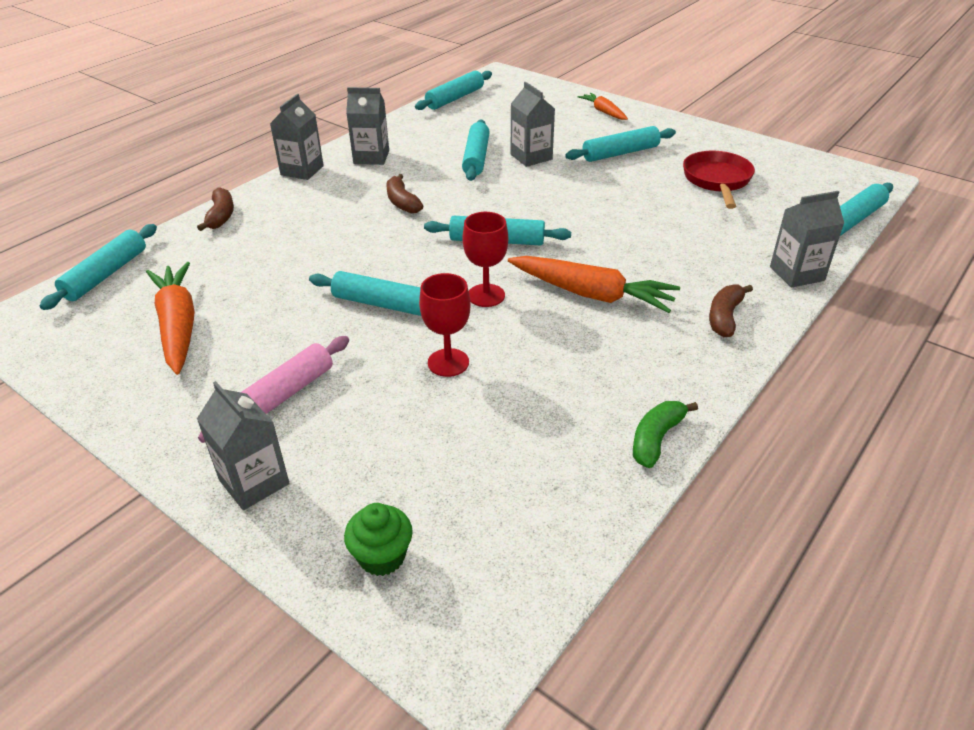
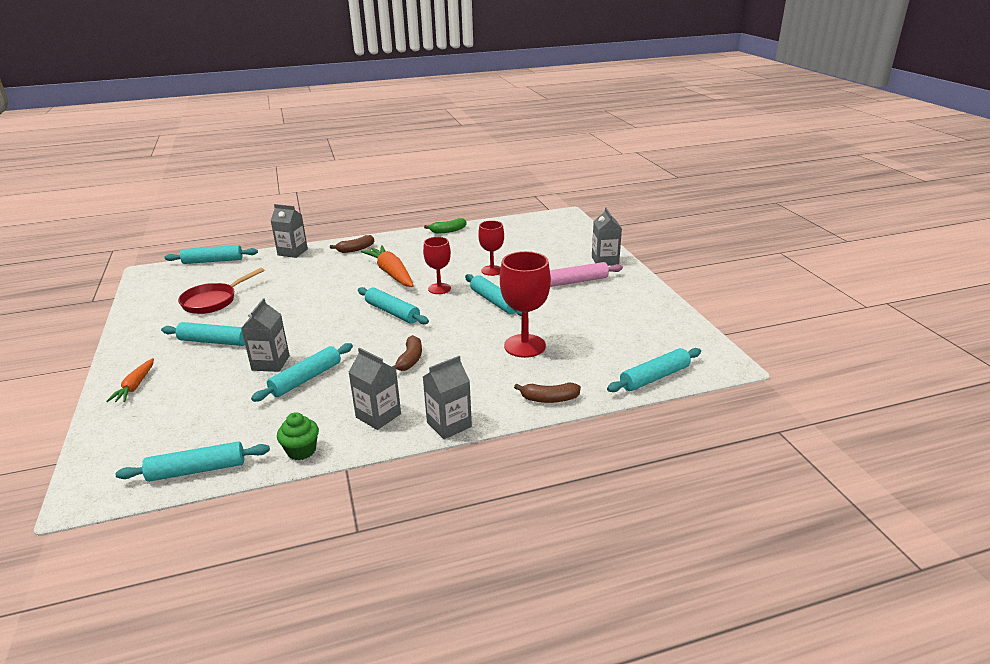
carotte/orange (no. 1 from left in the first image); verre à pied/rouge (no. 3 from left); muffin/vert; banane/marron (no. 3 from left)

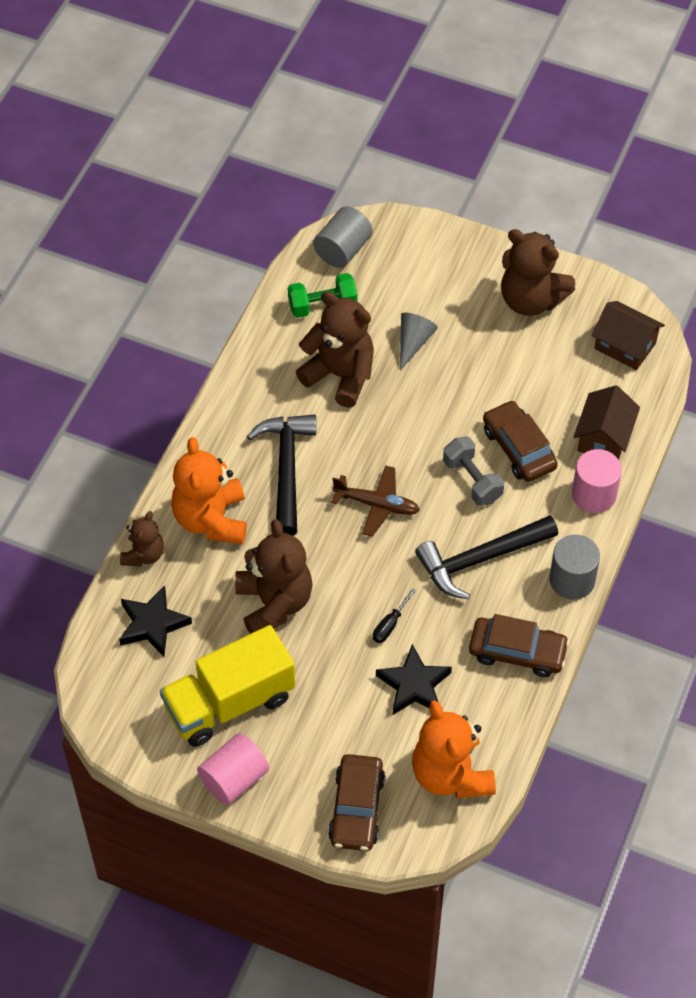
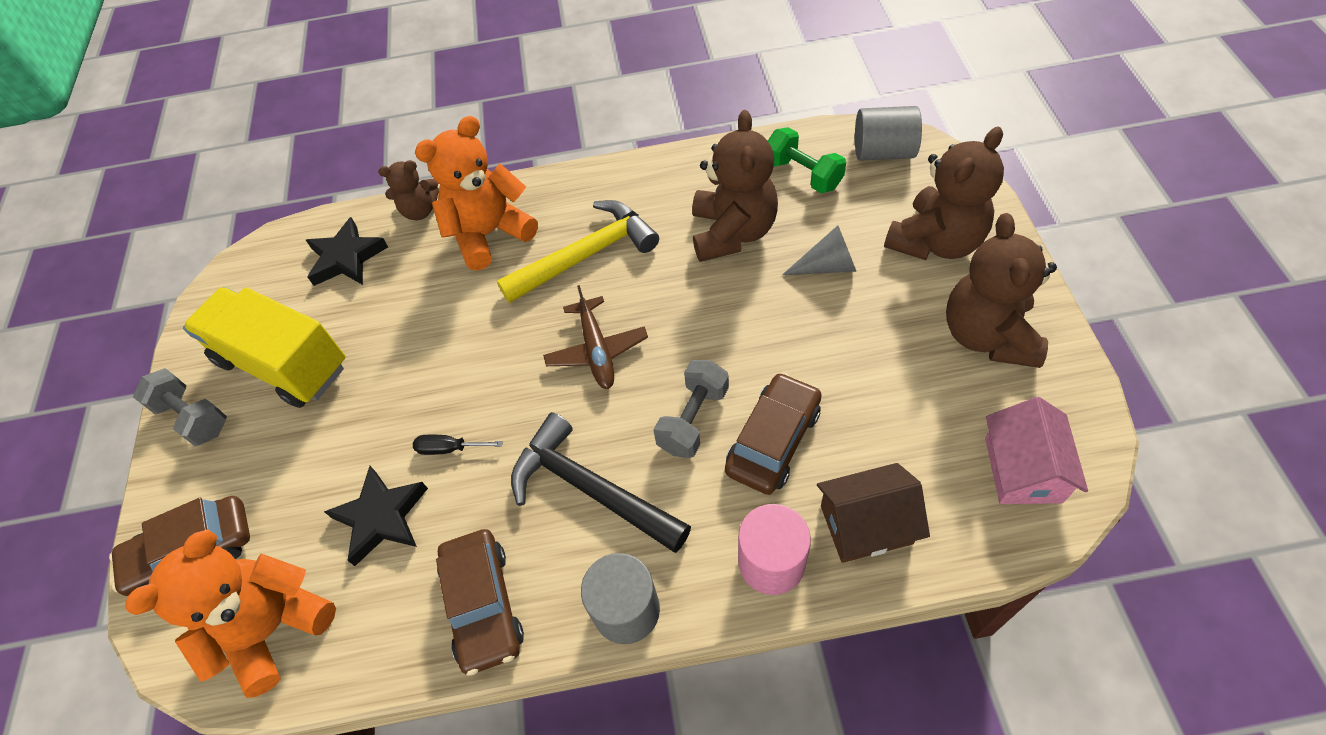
ours en peluche/marron (no. 3 from left); haltère/gris (no. 1 from left); marteau/jaune; maison/rose

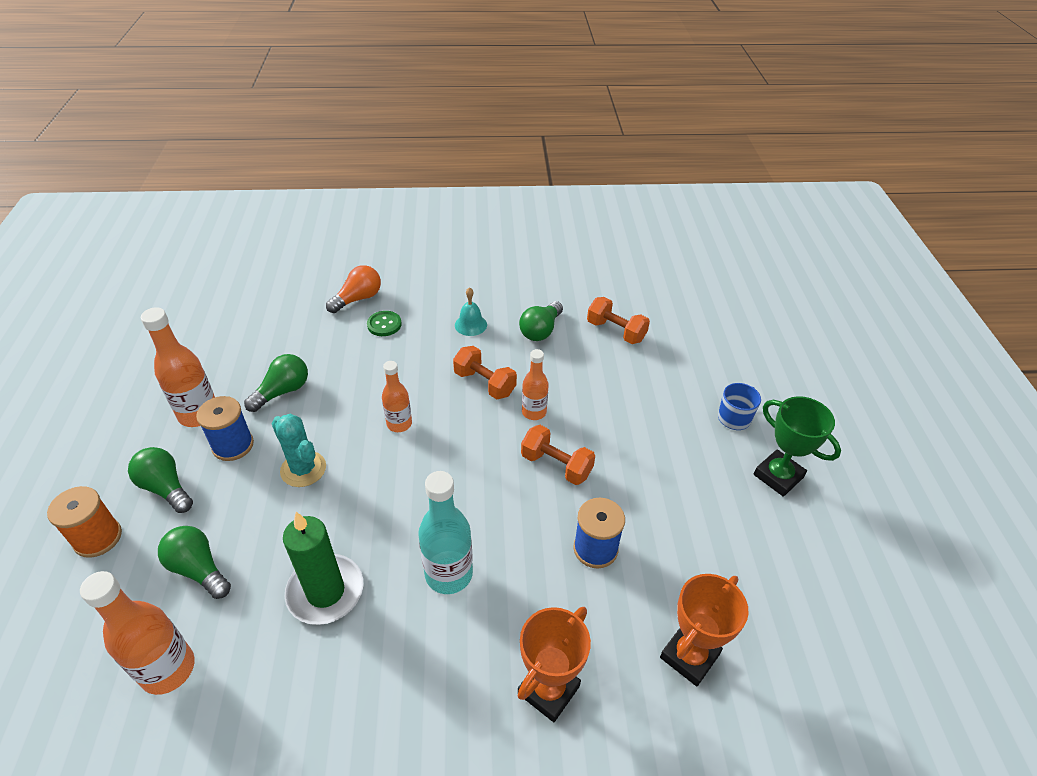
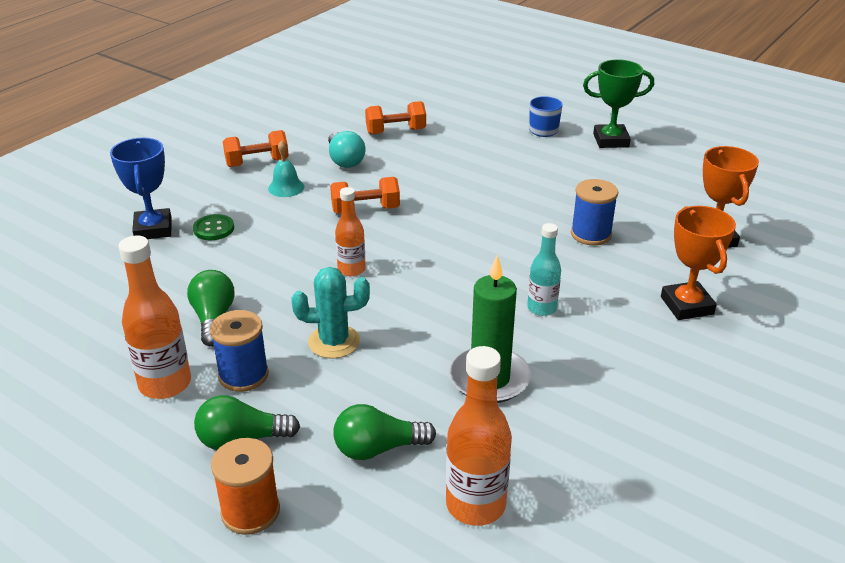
bouteille/orange (no. 4 from left in the first image); haltère/orange (no. 1 from left); trophée/bleu; ampoule/turquoise; bouteille/turquoise

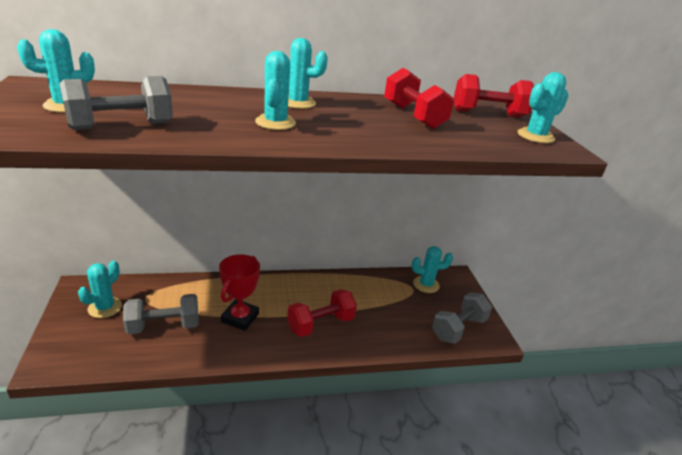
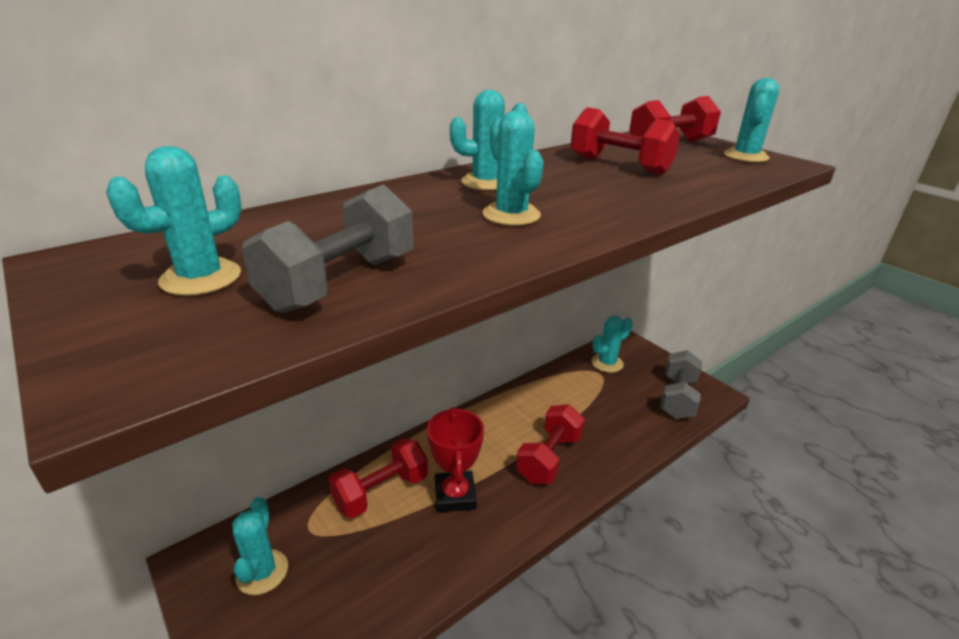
haltère/gris (no. 2 from left in the first image); haltère/rouge (no. 1 from left)

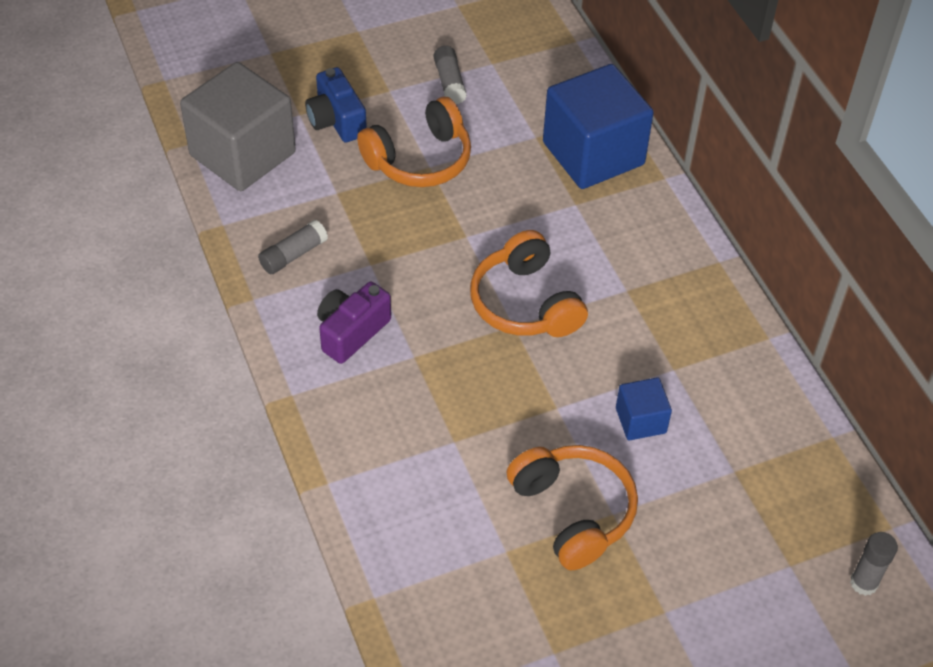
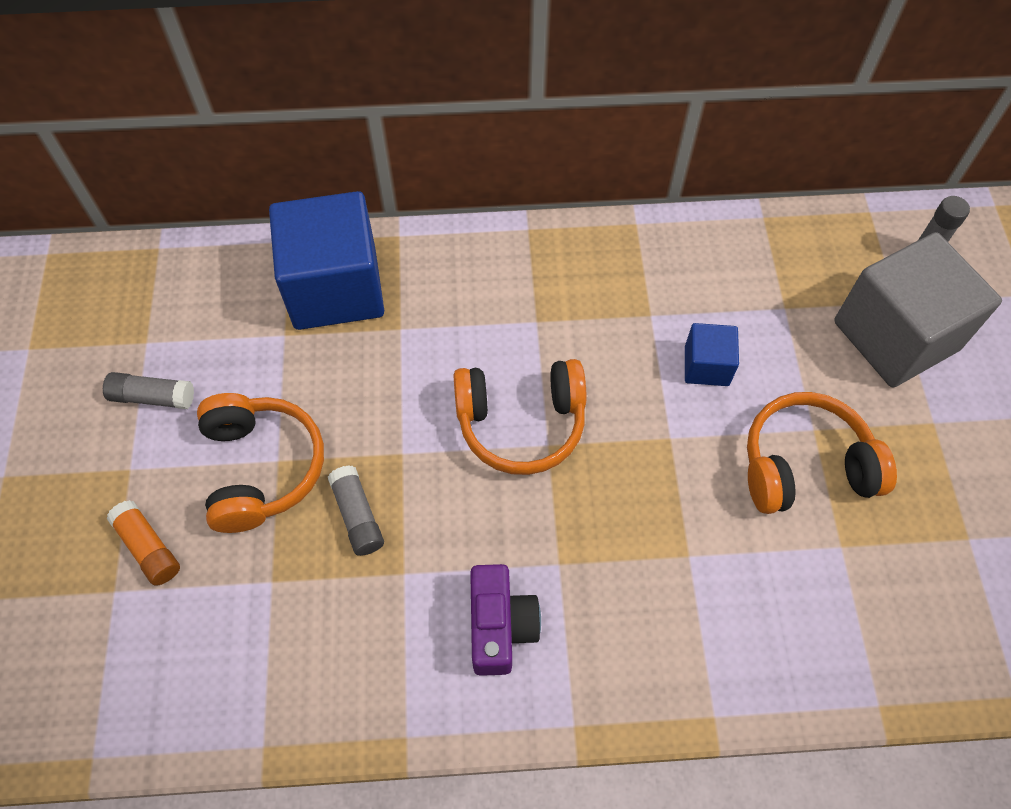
cube/gris; bâton de colle/gris (no. 2 from left); bâton de colle/orange; appareil photo/violet

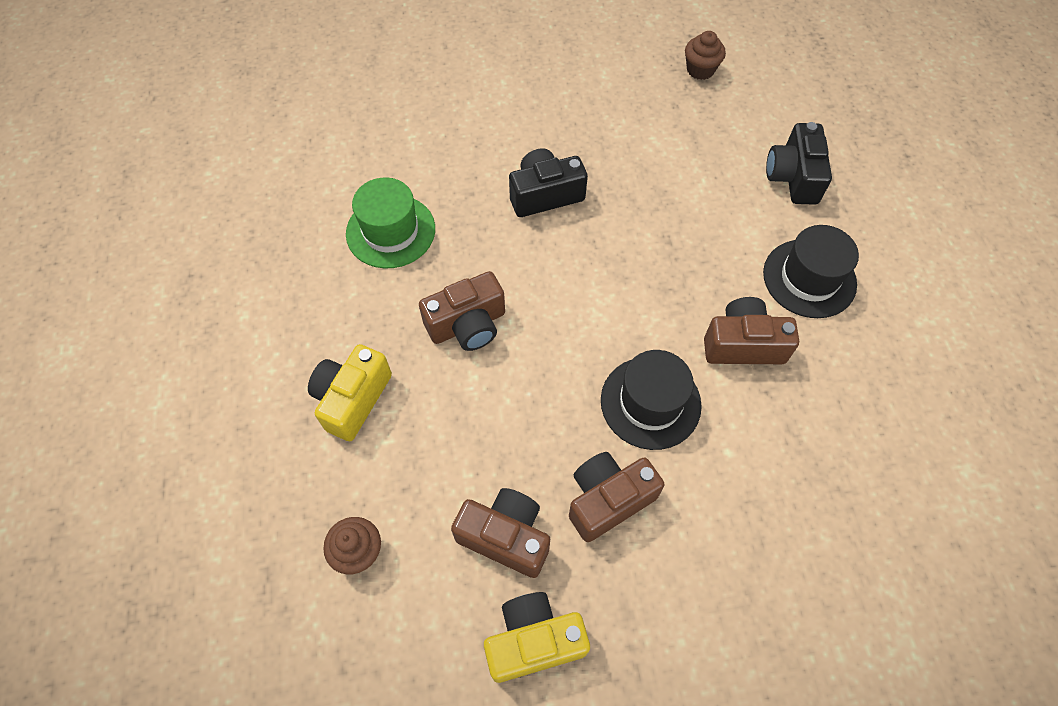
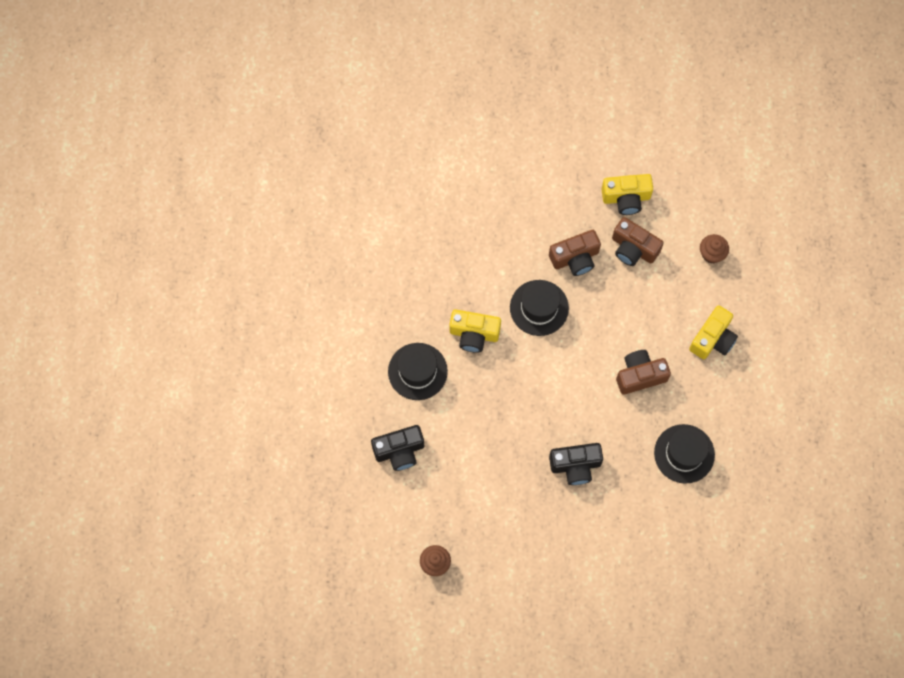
chapeau/noir (no. 3 from left); appareil photo/jaune (no. 1 from left); appareil photo/noir (no. 1 from left)

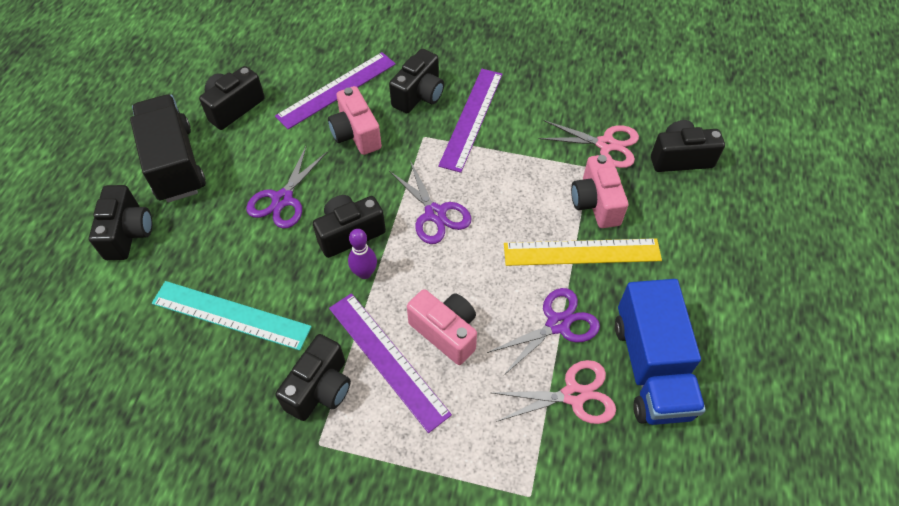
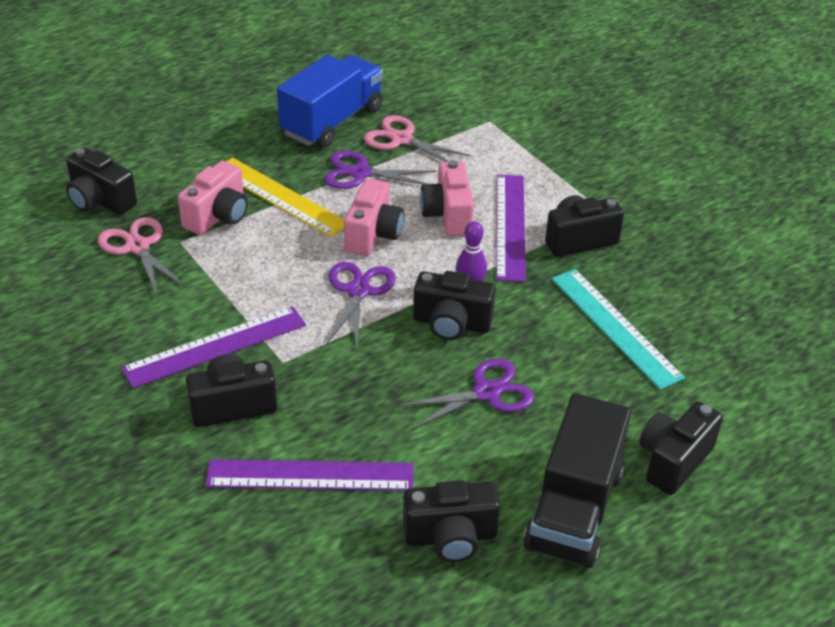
appareil photo/rose (no. 2 from left)

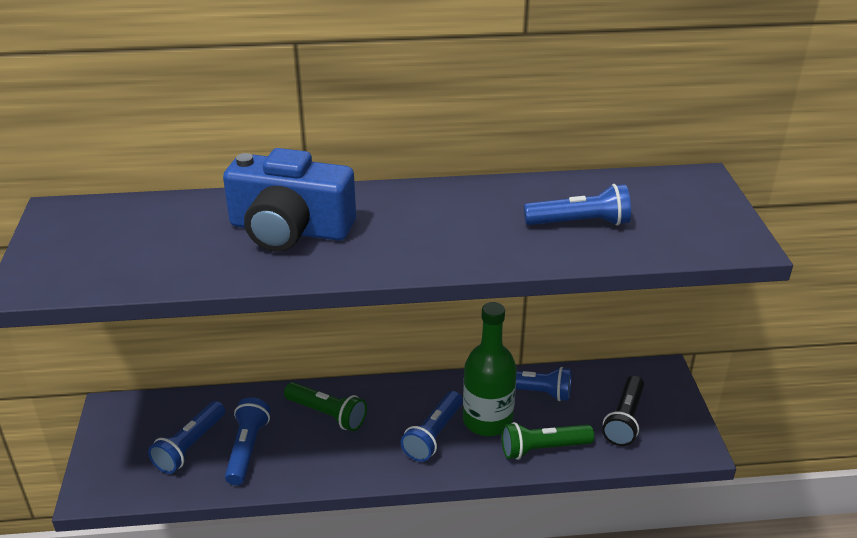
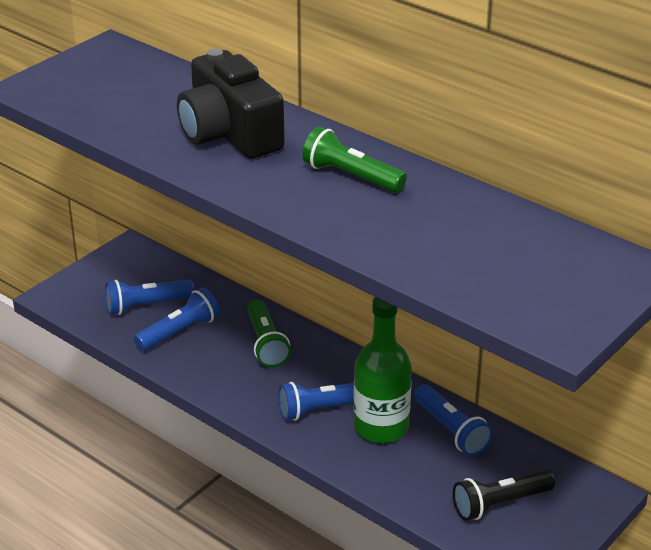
lampe de poche/bleu (no. 5 from left in the first image); lampe de poche/vert (no. 2 from left); appareil photo/noir

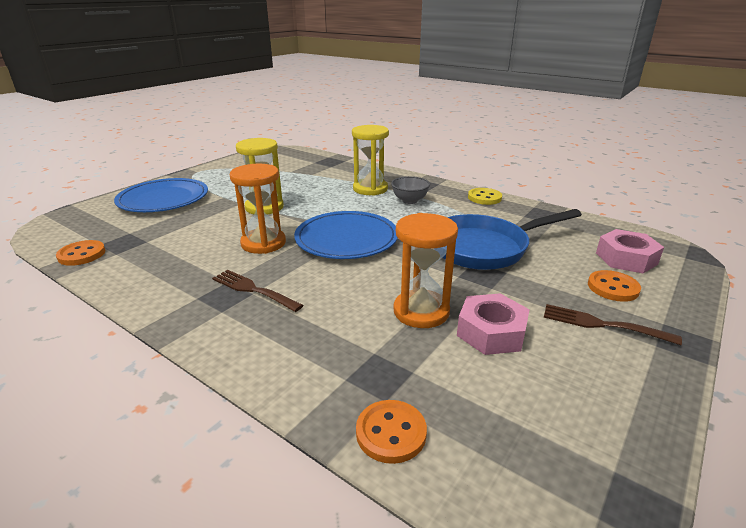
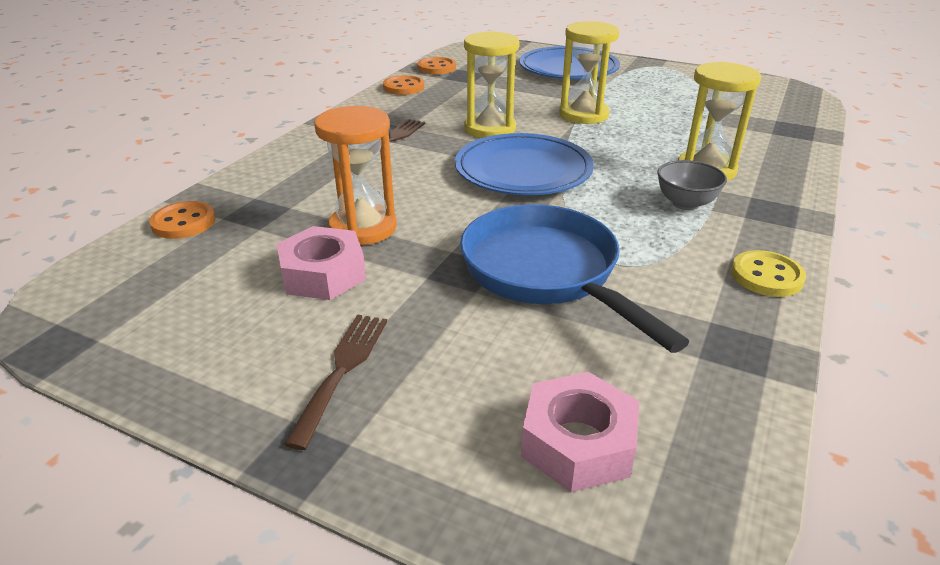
bouton/orange (no. 2 from left); sablier/jaune (no. 1 from left)

